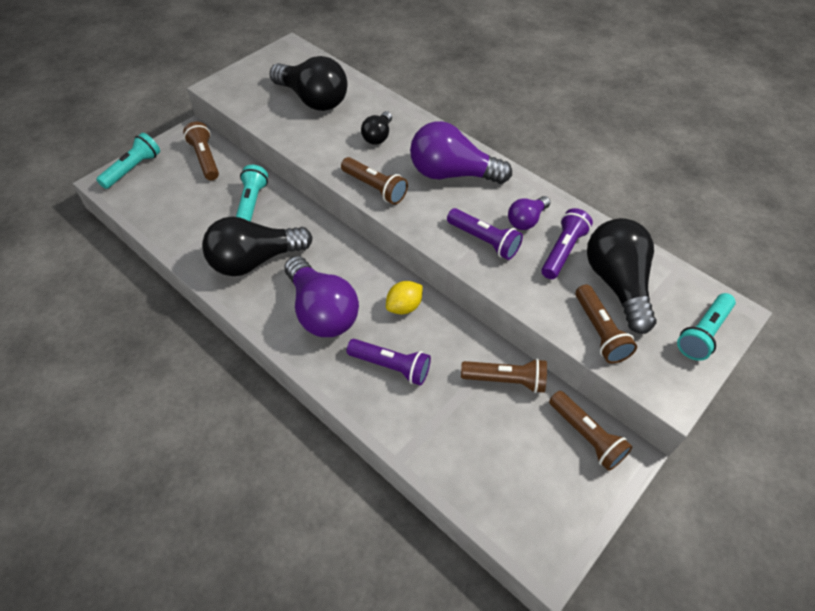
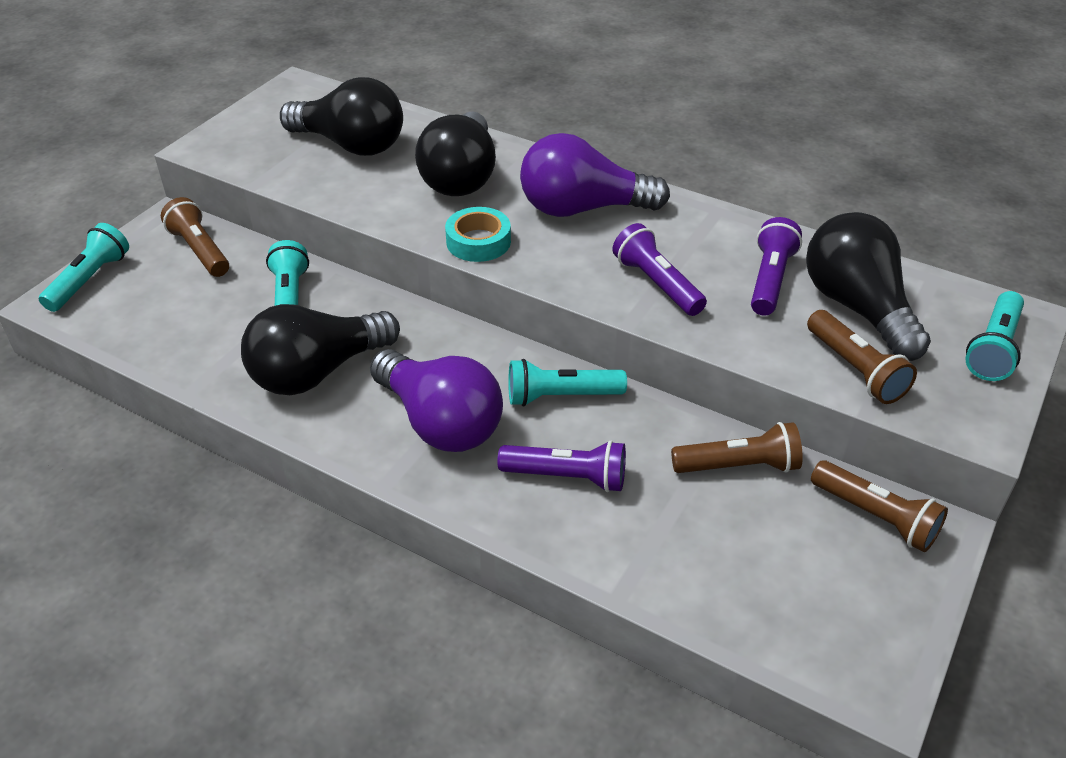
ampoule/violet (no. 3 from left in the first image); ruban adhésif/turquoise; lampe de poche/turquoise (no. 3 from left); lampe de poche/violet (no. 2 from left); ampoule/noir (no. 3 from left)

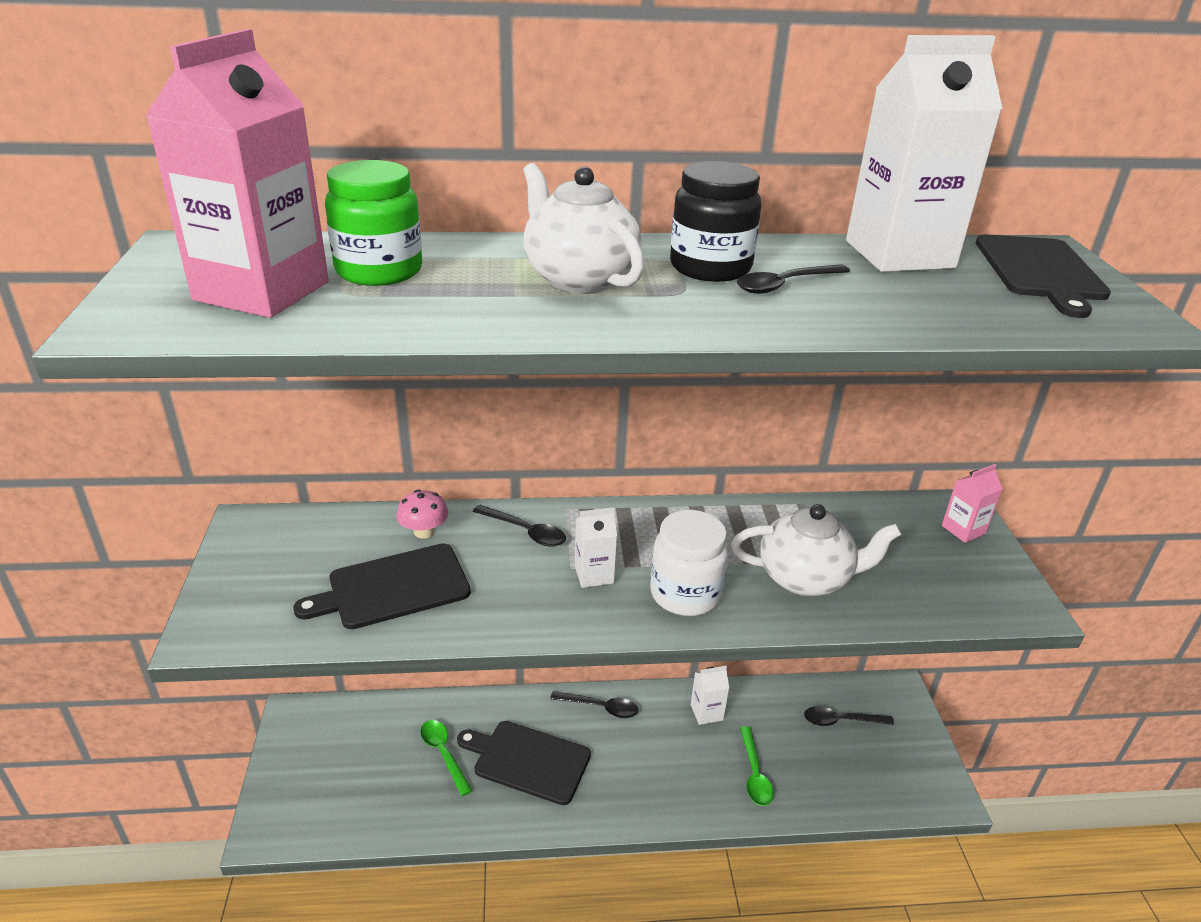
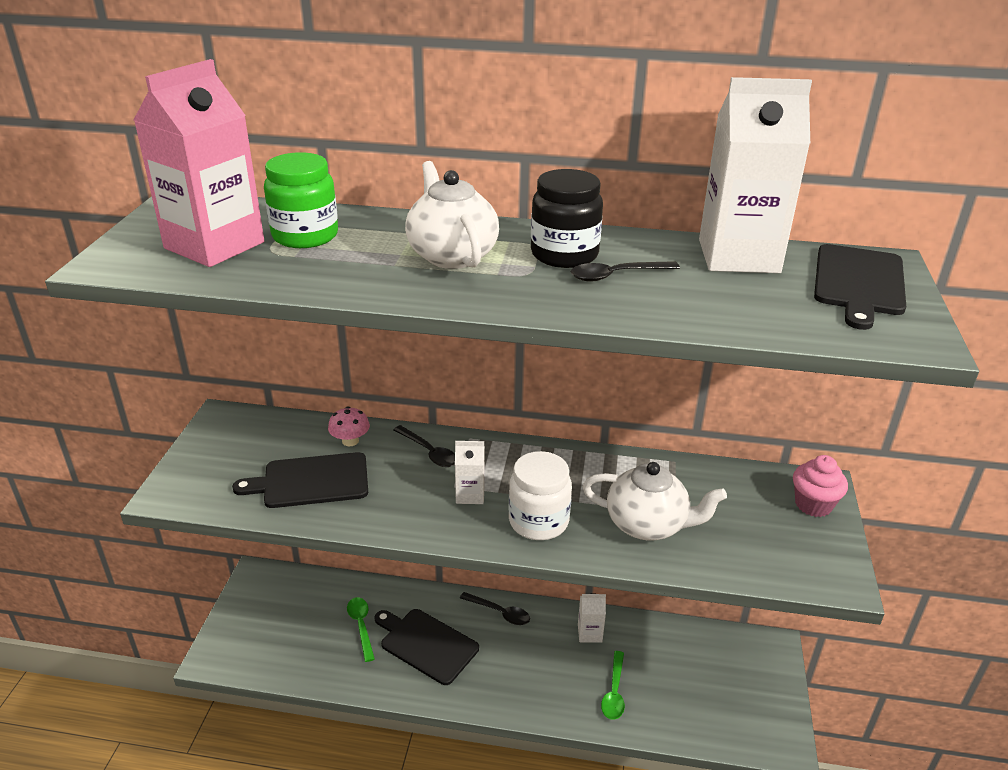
cuillère/noir (no. 4 from left in the first image); muffin/rose

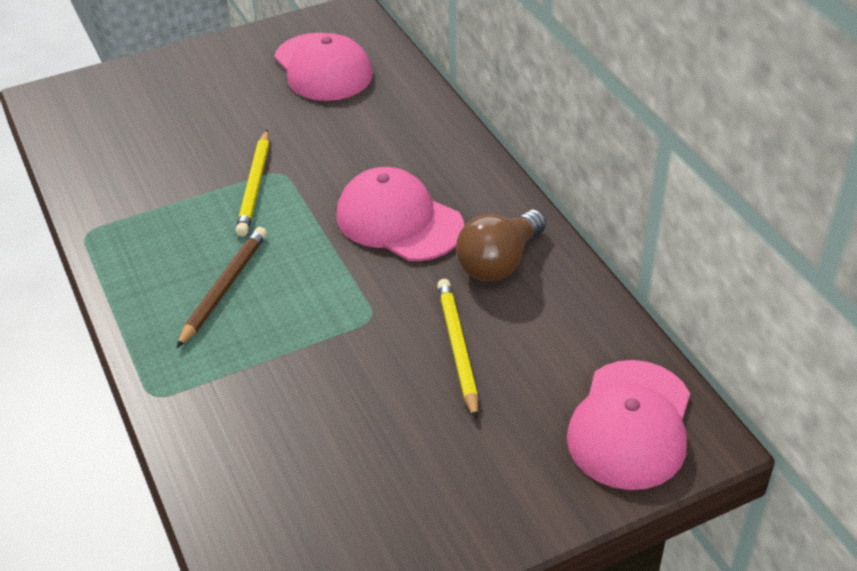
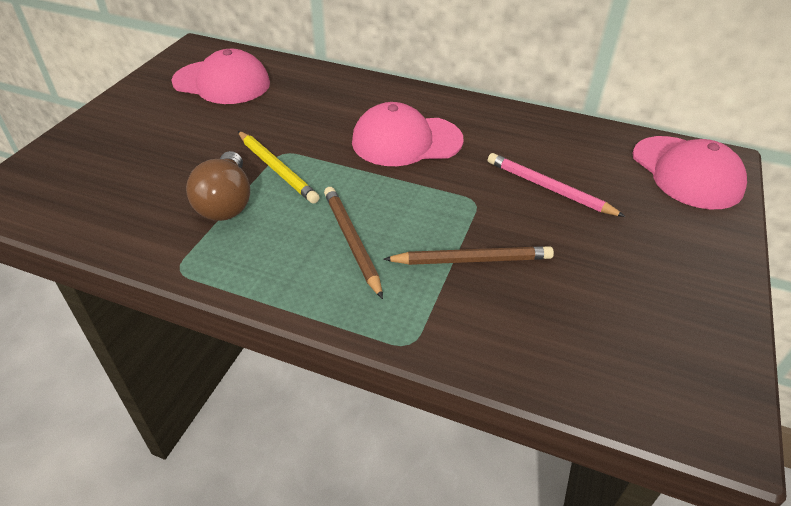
crayon/marron (no. 2 from left); ampoule/marron; crayon/rose

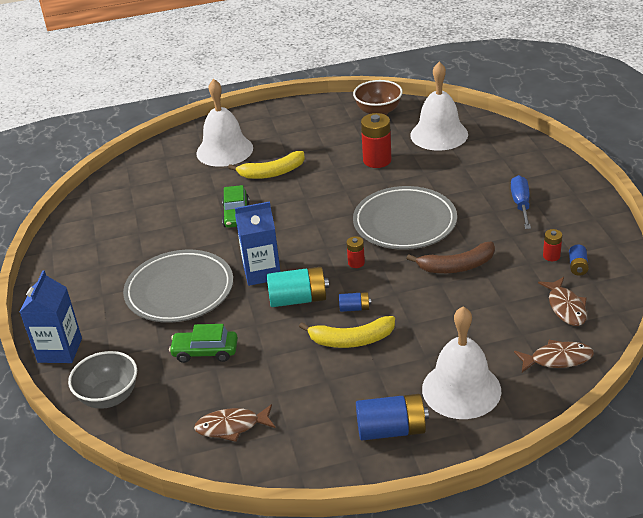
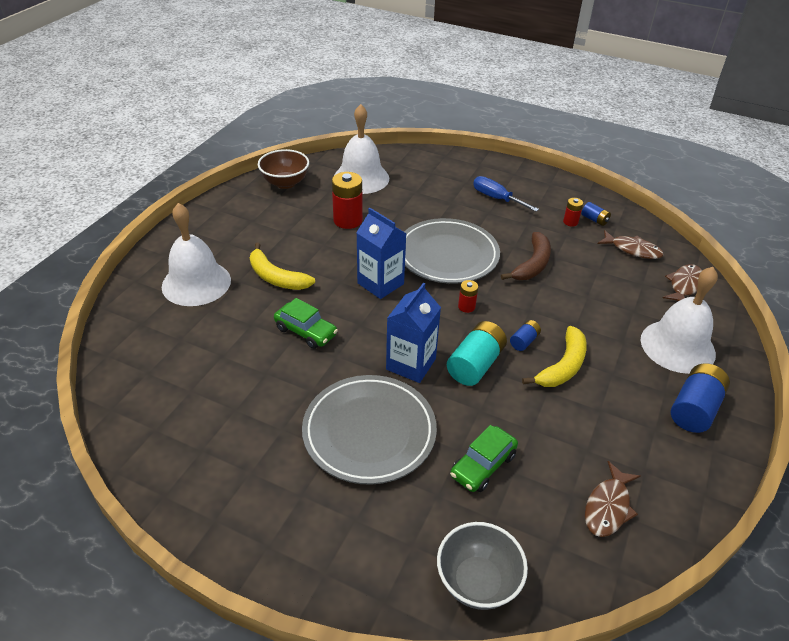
brique de lait/bleu (no. 1 from left); banane/jaune (no. 1 from left)

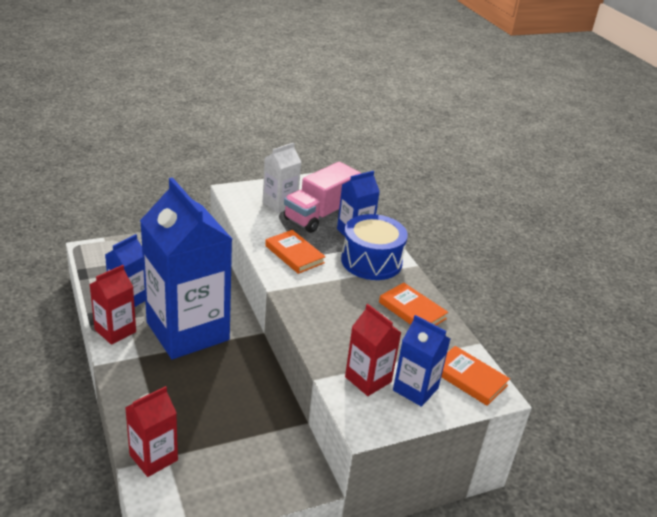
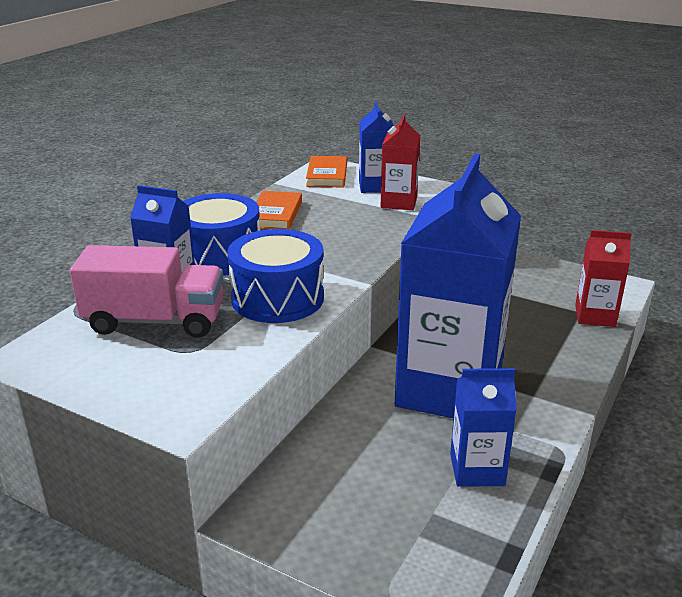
brique de lait/rouge (no. 1 from left in the first image); brique de lait/blanc; tambour/bleu (no. 2 from left)

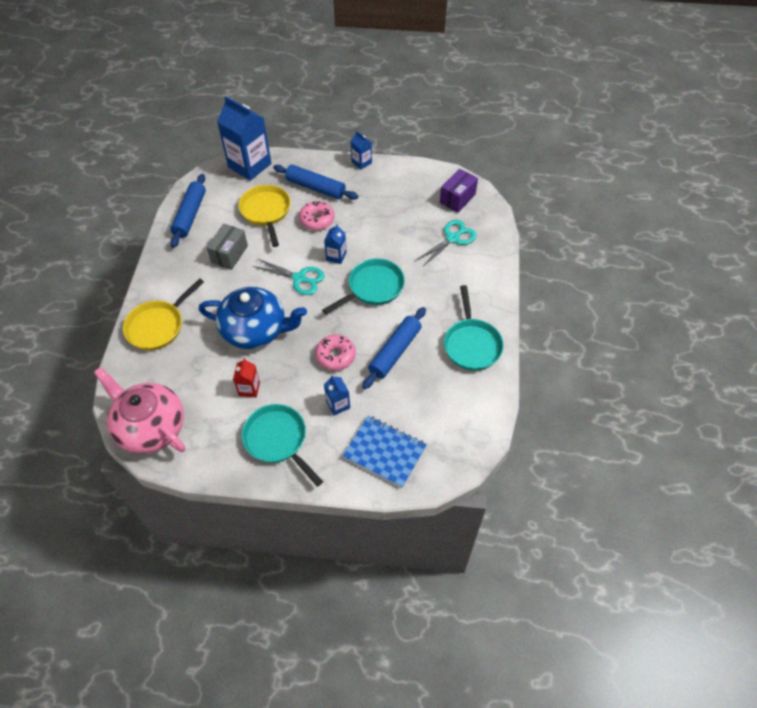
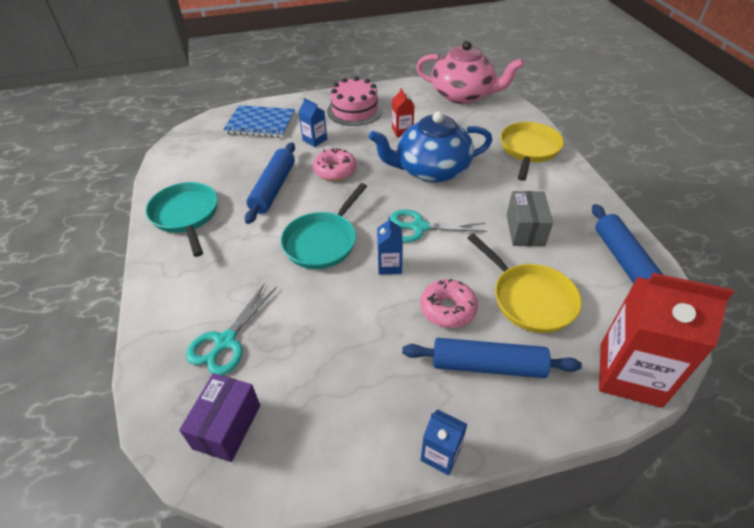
gâteau/rose; brique de lait/rouge (no. 2 from left)

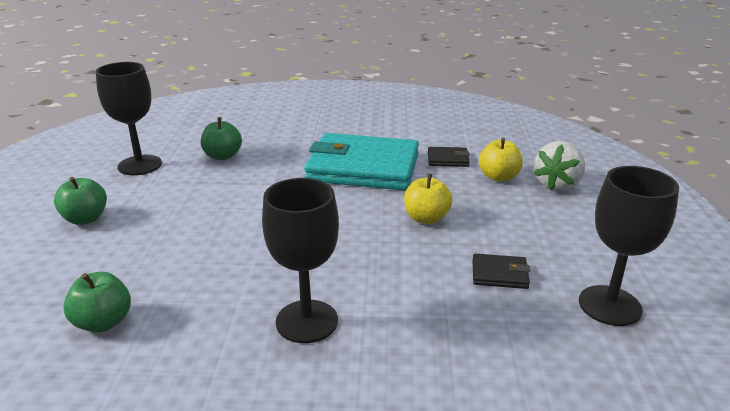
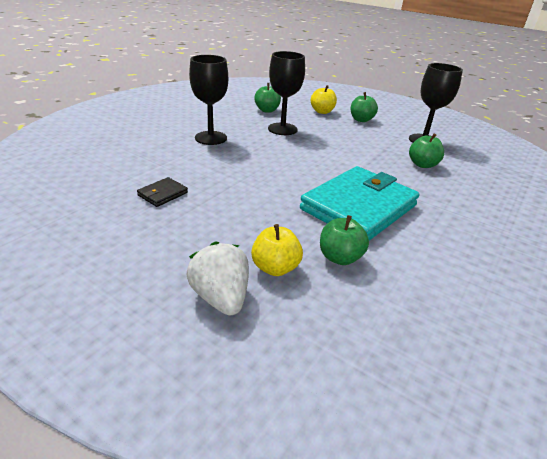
pomme/jaune (no. 2 from left); verre à pied/noir (no. 2 from left); pomme/vert (no. 2 from left)

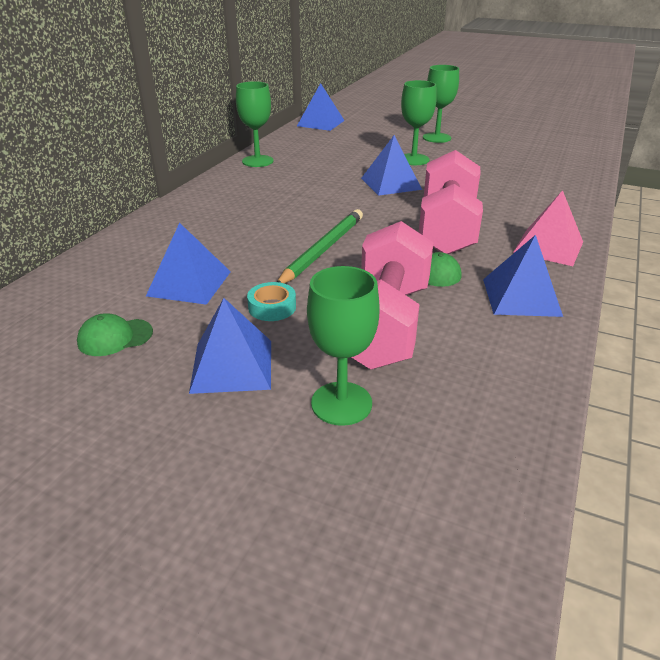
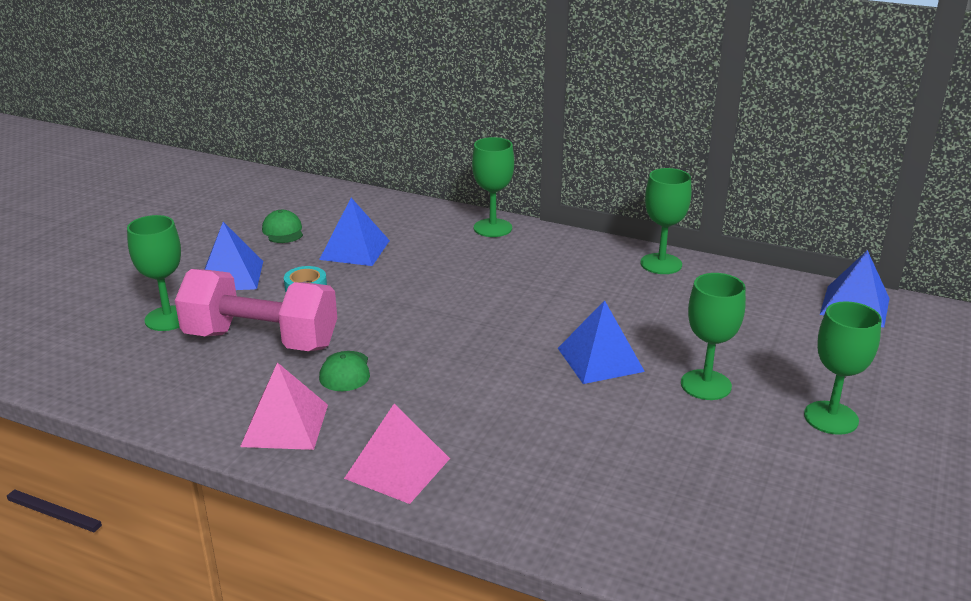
crayon/vert; haltère/rose (no. 2 from left in the first image); verre à pied/vert (no. 2 from left); pyramide/rose (no. 1 from left)

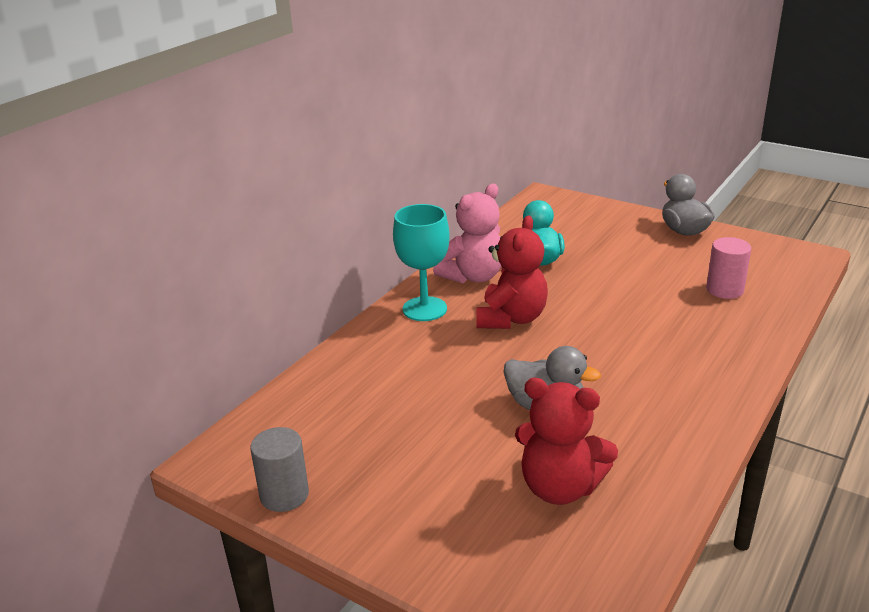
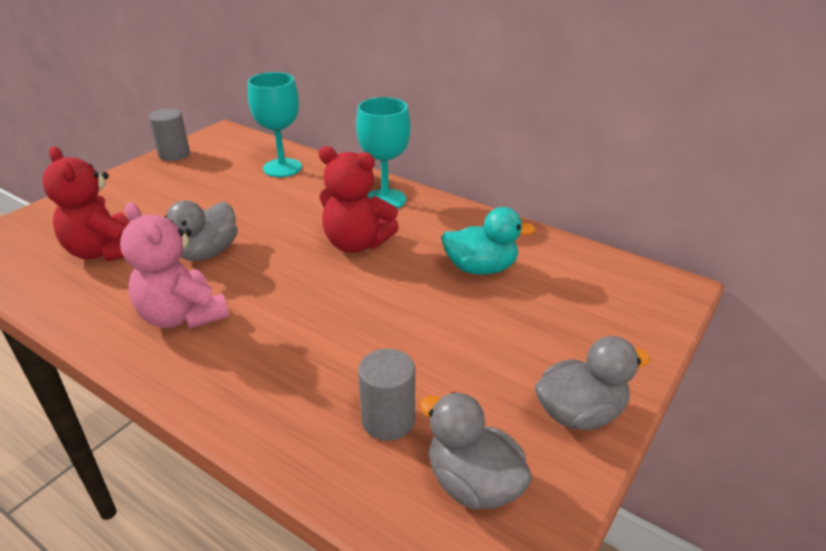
verre à pied/turquoise (no. 1 from left); canard/gris (no. 2 from left); ours en peluche/rose; cylindre/gris (no. 2 from left); ours en peluche/rouge (no. 1 from left)

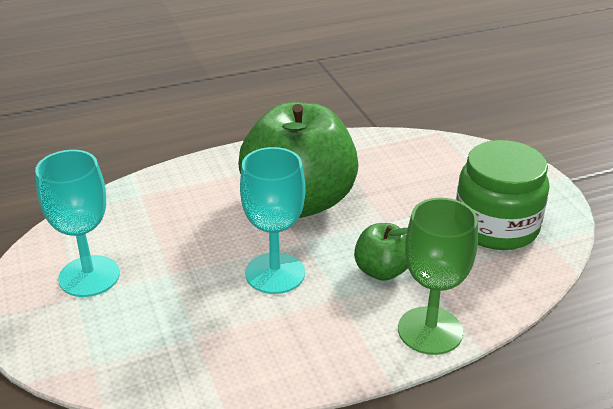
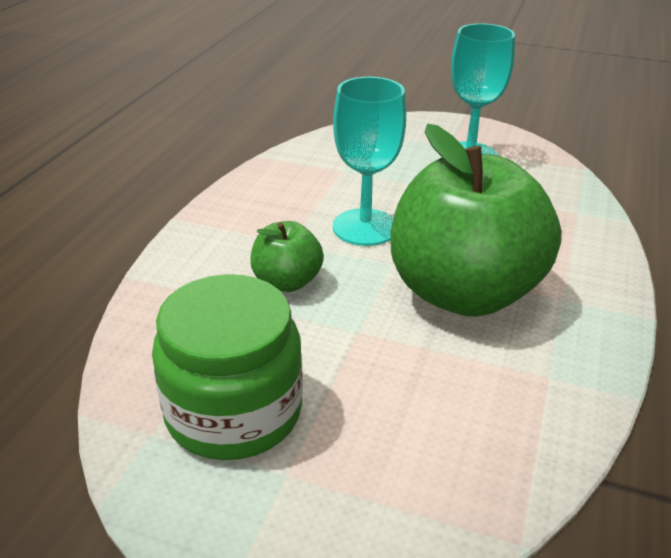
verre à pied/vert

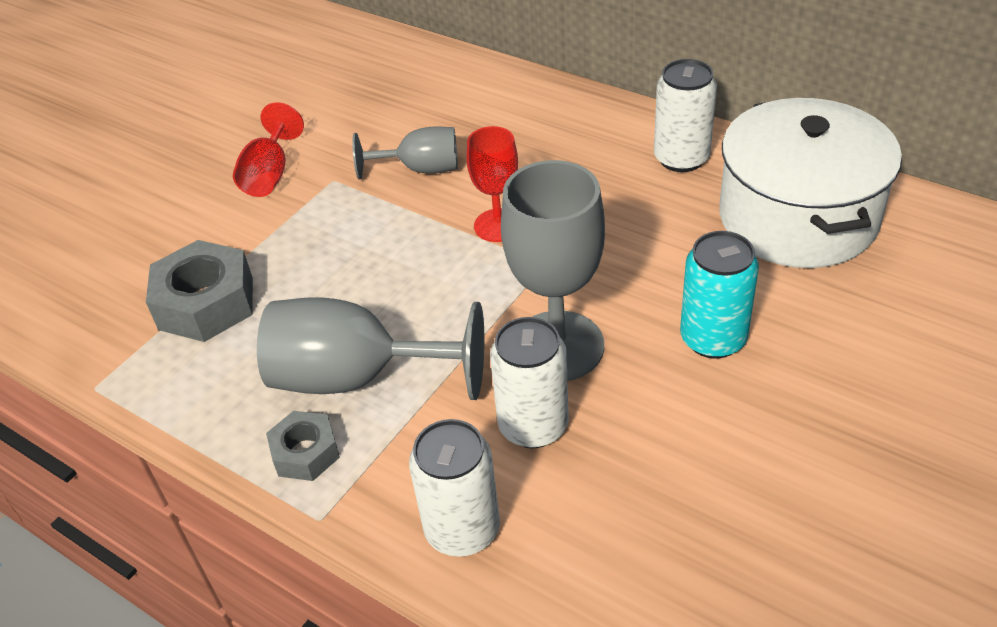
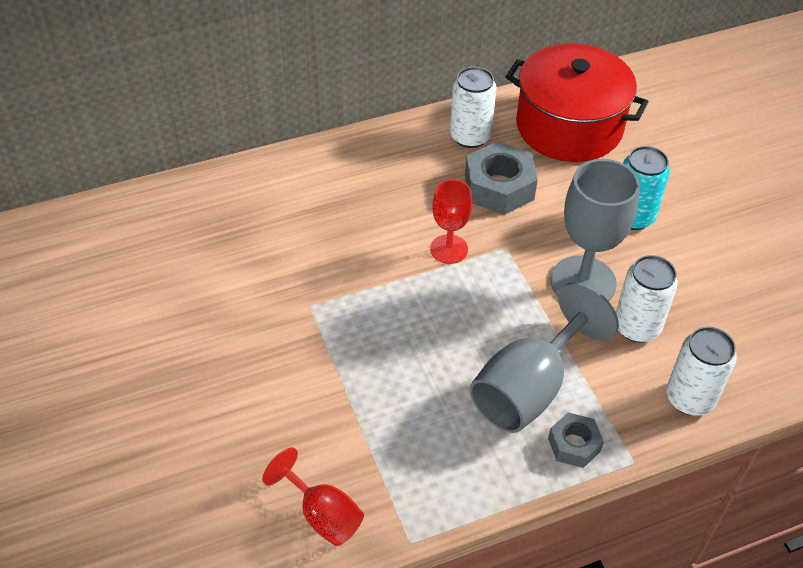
verre à pied/gris (no. 2 from left in the first image); écrou/gris (no. 1 from left); verre à pied/rouge (no. 1 from left); marmite/rouge

